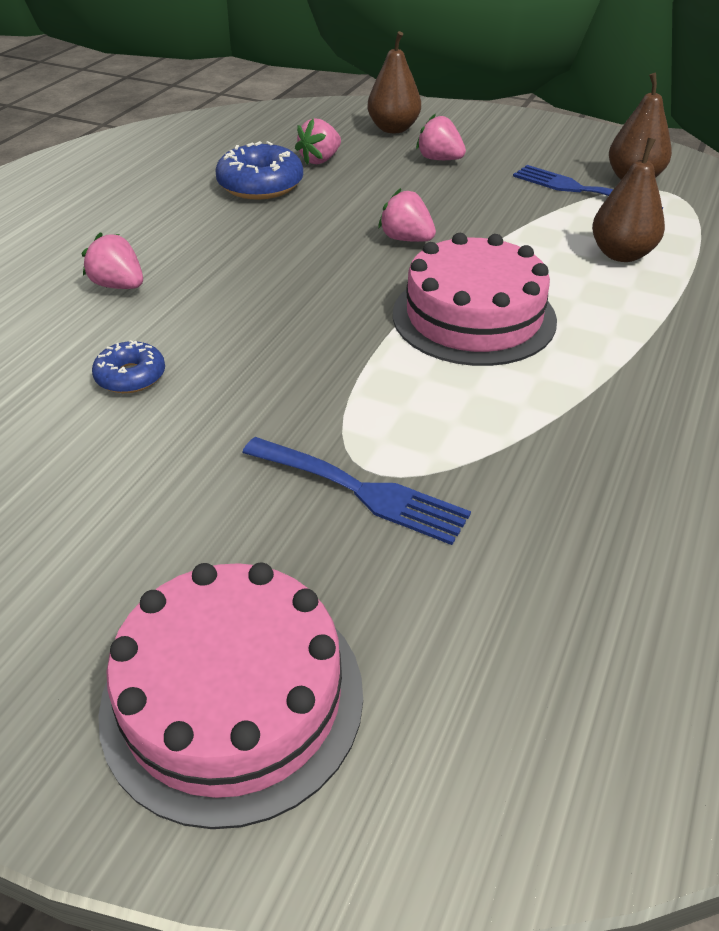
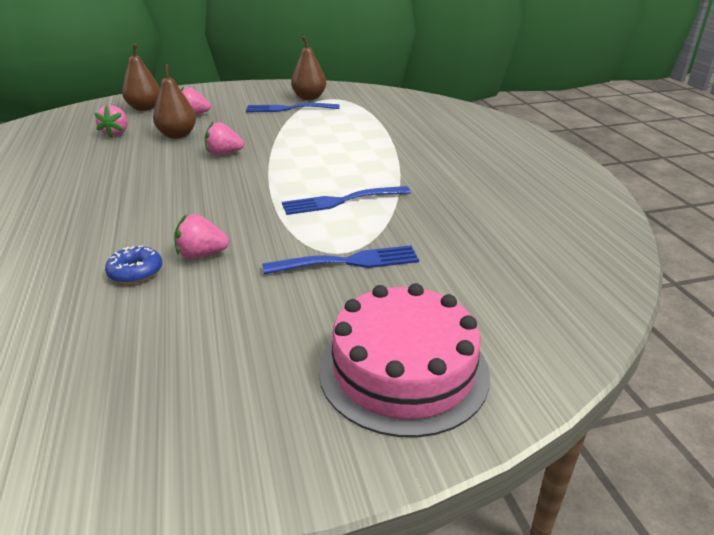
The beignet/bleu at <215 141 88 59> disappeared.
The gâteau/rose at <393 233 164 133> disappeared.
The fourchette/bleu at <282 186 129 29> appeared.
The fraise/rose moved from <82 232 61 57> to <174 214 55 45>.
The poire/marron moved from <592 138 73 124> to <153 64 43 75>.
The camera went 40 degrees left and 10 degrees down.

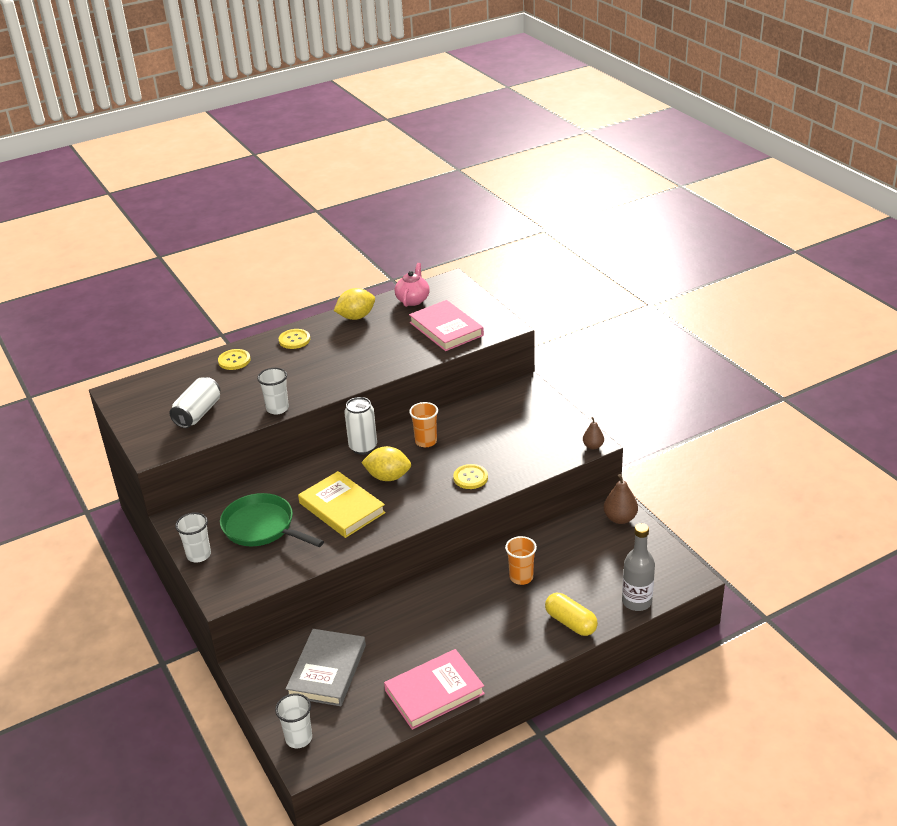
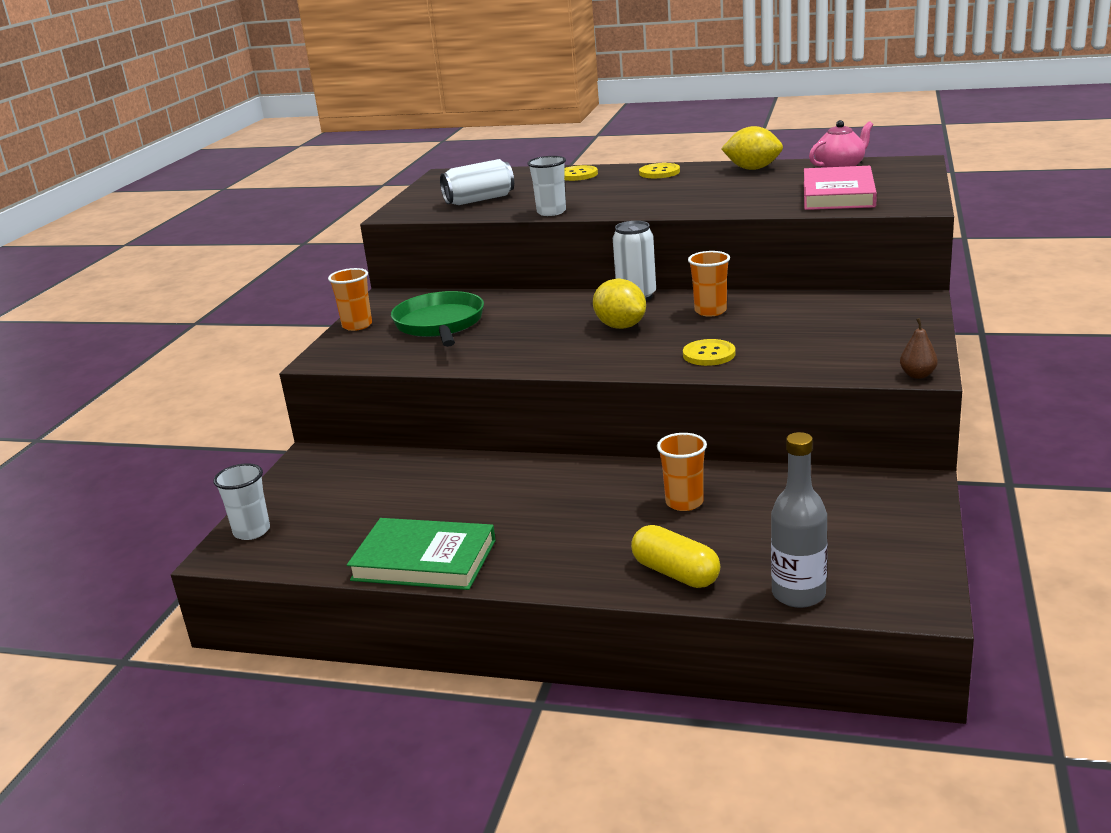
The livre/gris at <286 629 80 77> disappeared.
The livre/jaune at <298 471 88 67> disappeared.
The poire/marron at <603 474 35 50> disappeared.
The gobelet/blanc at <175 512 36 51> became the gobelet/orange at <328 268 44 63>.
The livre/rose at <384 649 101 81> became the livre/vert at <347 518 149 72>.
The gélule/jaune at <545 593 53 43> turned 45 degrees counterclockwise.
The camera went 45 degrees right and 10 degrees down.

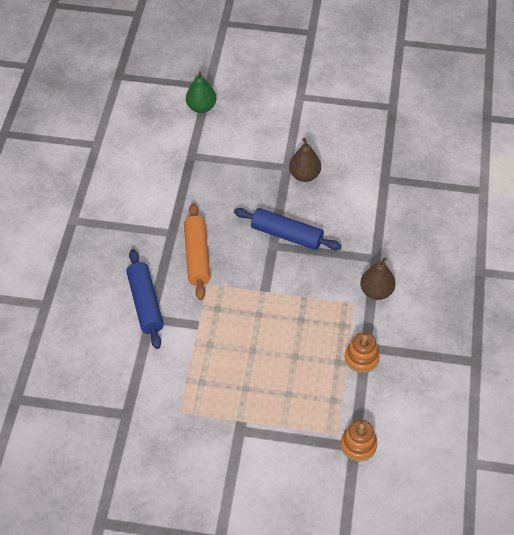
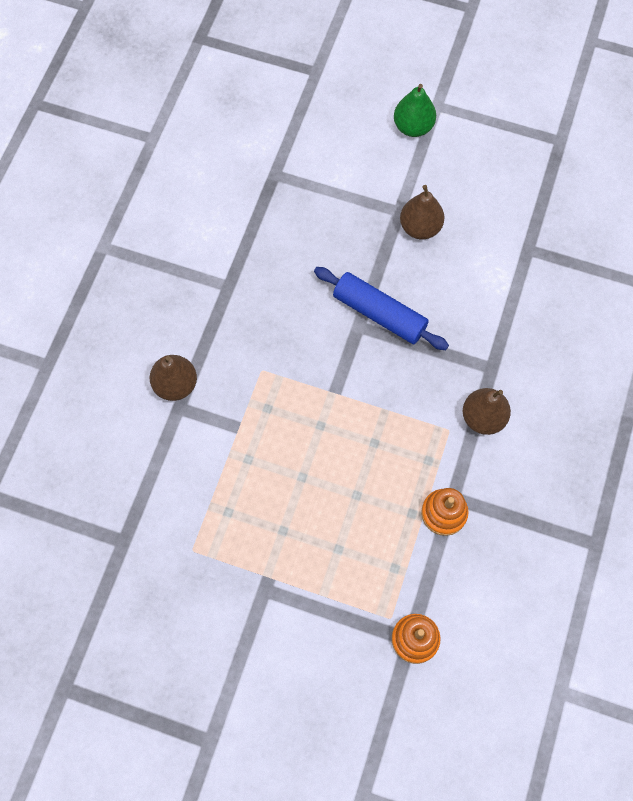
The rouleau à pâtisserie/orange at <184 203 26 97> disappeared.
The poire/vert moved from <186 71 30 42> to <394 84 42 53>.
The rouleau à pâtisserie/bleu at <126 249 38 100> was replaced by the poire/marron at <150 355 47 46>.
The camera went 10 degrees right and 15 degrees up.

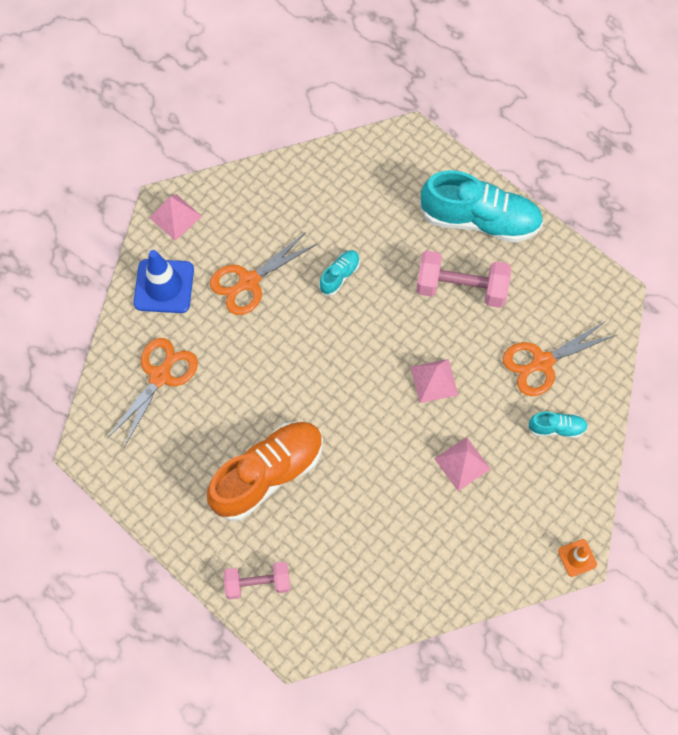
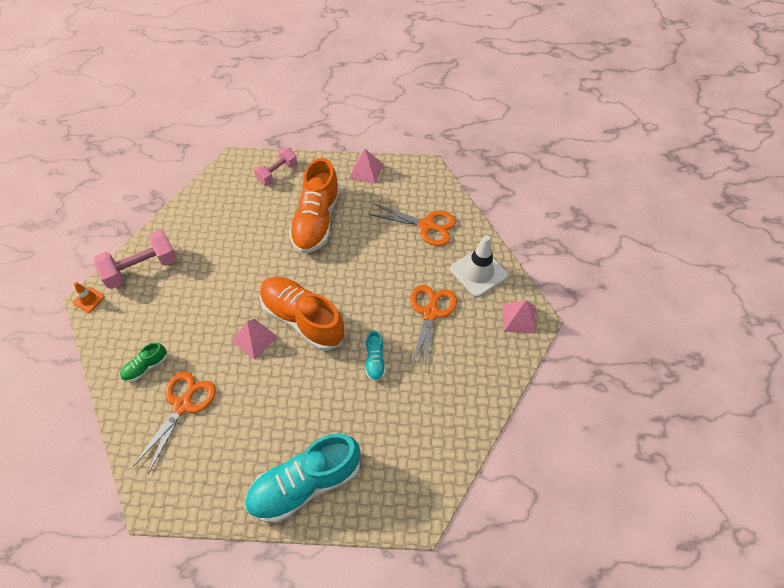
The chaussure/orange at <260 276 86 75> appeared.
The haltère/rose moved from <416 250 95 58> to <93 230 84 59>.
The pyramide/rose moved from <434 437 57 54> to <349 149 34 35>.
The cône de chantier/bleu at <133 250 61 63> became the cône de chantier/blanc at <450 235 58 62>.
The chaussure/turquoise at <528 411 60 27> became the chaussure/vert at <120 342 47 40>.
The ciseaux/orange at <107 338 91 109> turned 60 degrees counterclockwise.
The camera went 140 degrees right and 10 degrees down.

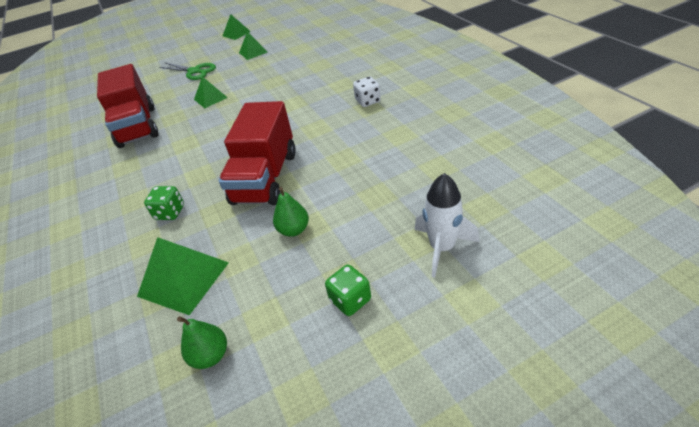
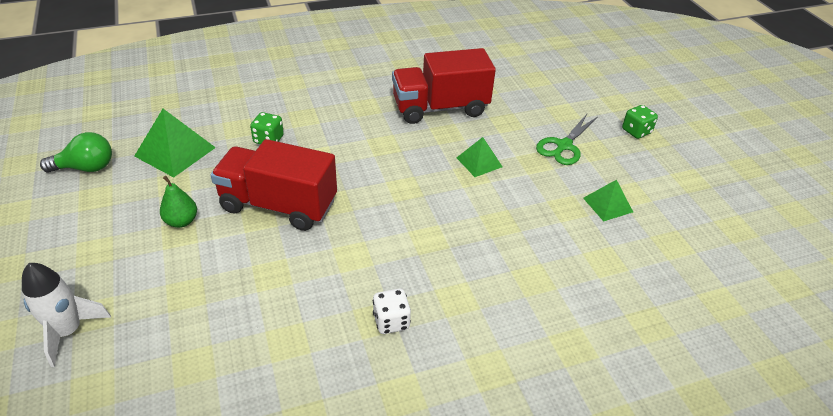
The pyramide/vert at <223 14 28 26> disappeared.
The dé/vert moved from <325 265 46 51> to <622 105 36 34>.
The poire/vert at <177 316 50 53> was replaced by the ampoule/vert at <40 132 72 41>.
The camera went 90 degrees right and 0 degrees up.

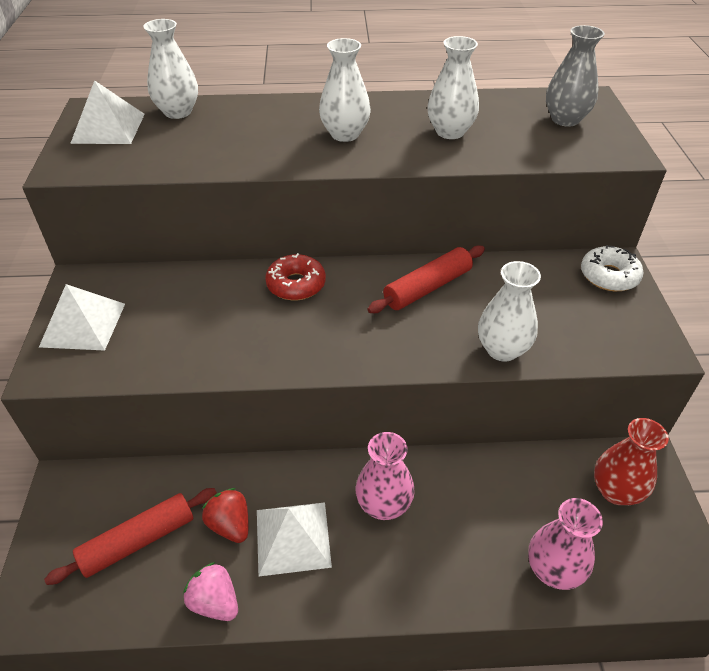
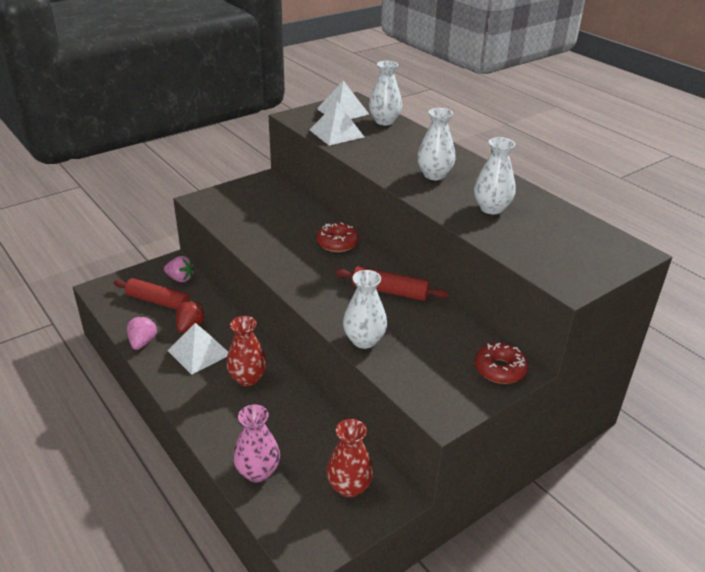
The vase/gris at <546 25 59 102> disappeared.
The fraise/rose at <164 256 30 26> appeared.
The pyramide/blanc moved from <39 284 86 67> to <310 101 54 44>.
The vase/rose at <356 432 59 88> became the vase/rouge at <226 316 41 70>.
The beignet/blanc at <581 245 62 46> became the beignet/rouge at <474 343 54 41>.
The camera went 55 degrees right and 10 degrees down.

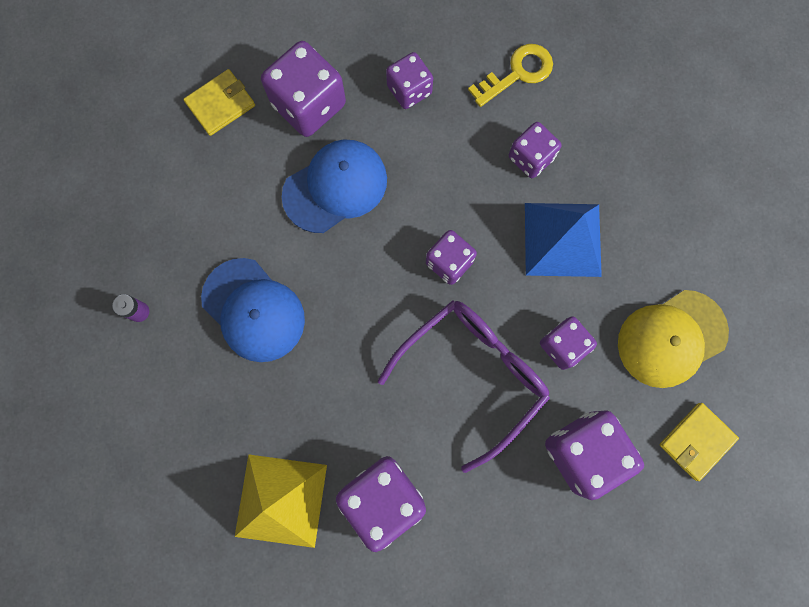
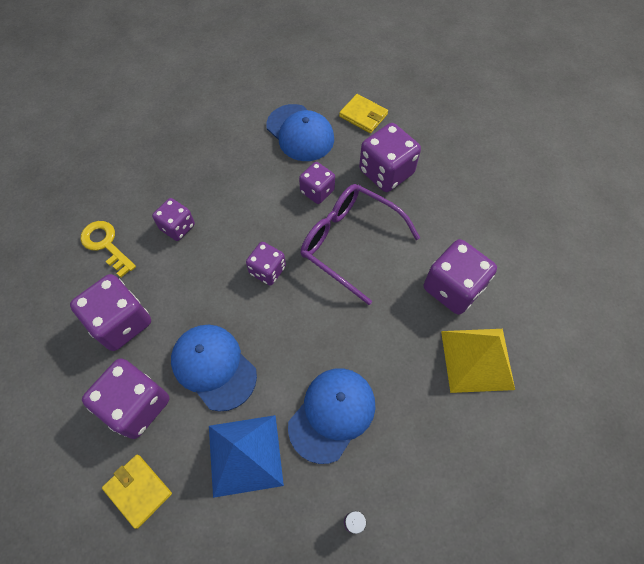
The pyramide/bleu moved from <525 203 77 74> to <209 415 75 83>.
The casquette/jaune at <618 290 111 98> became the casquette/bleu at <266 104 68 57>.
The dé/violet at <386 52 47 57> changed to 1.64 times the size.
The camera went 100 degrees left and 15 degrees down.

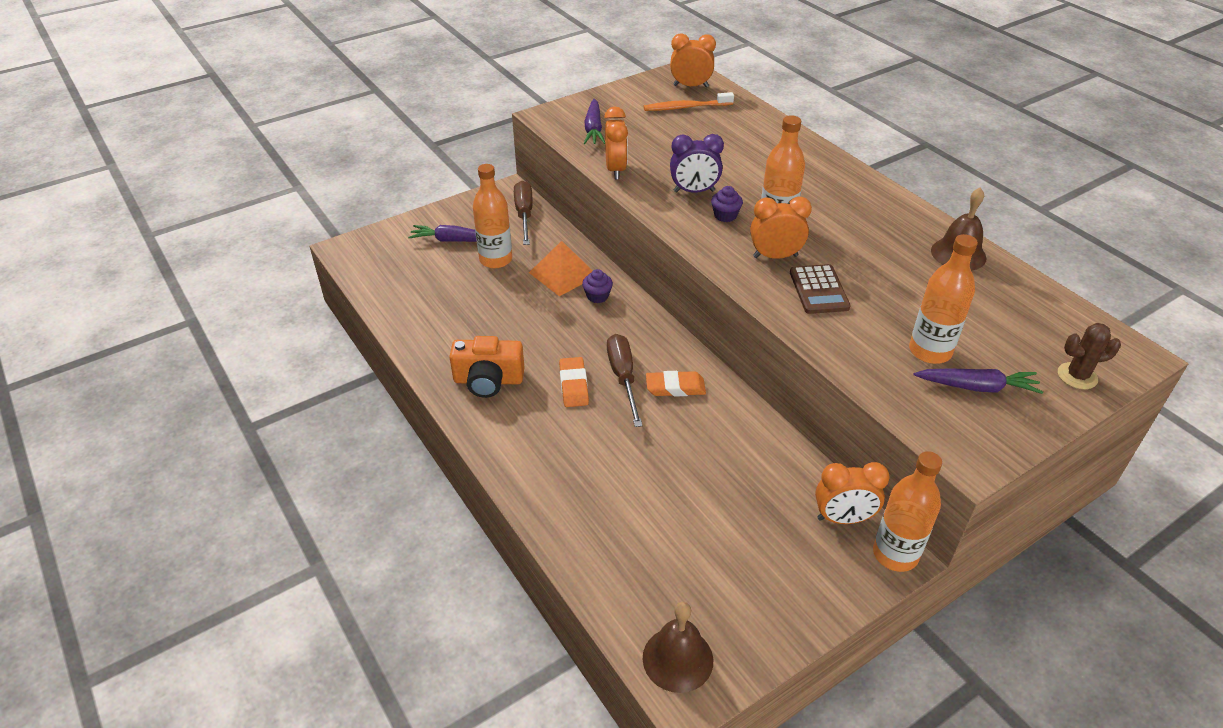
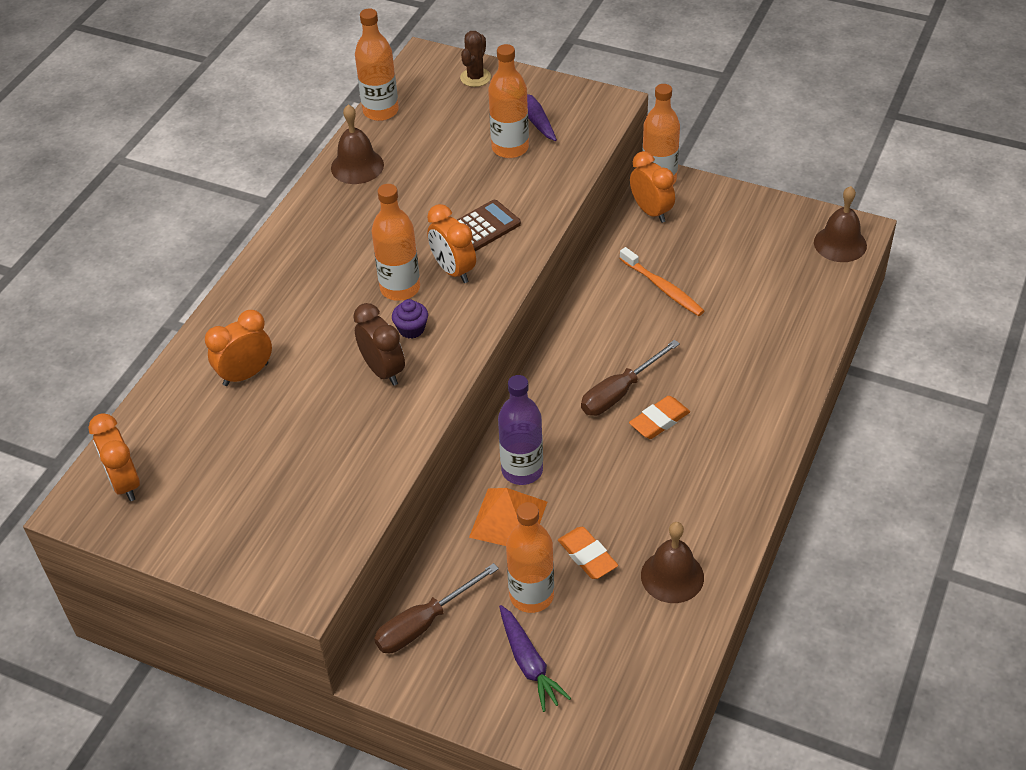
The appareil photo/orange at <449 336 76 62> disappeared.
The carotte/violet at <584 99 21 45> disappeared.
The bouteille/orange at <355 9 44 112> appeared.
The cloche/marron at <641 522 63 81> appeared.
The réveil/orange moved from <604 106 24 73> to <205 310 67 76>.
The brosse à dents/orange moved from <644 92 90 19> to <619 247 85 69>.
The gomme/orange moved from <646 371 60 26> to <558 527 60 52>.
The muffin/violet at <582 269 31 34> was replaced by the bouteille/violet at <498 375 45 110>.
The réveil/violet at <670 134 54 59> became the réveil/marron at <353 303 52 83>.
The cactus/marron at <1058 323 63 66> turned 60 degrees clockwise.
The camera went 120 degrees left and 5 degrees up.

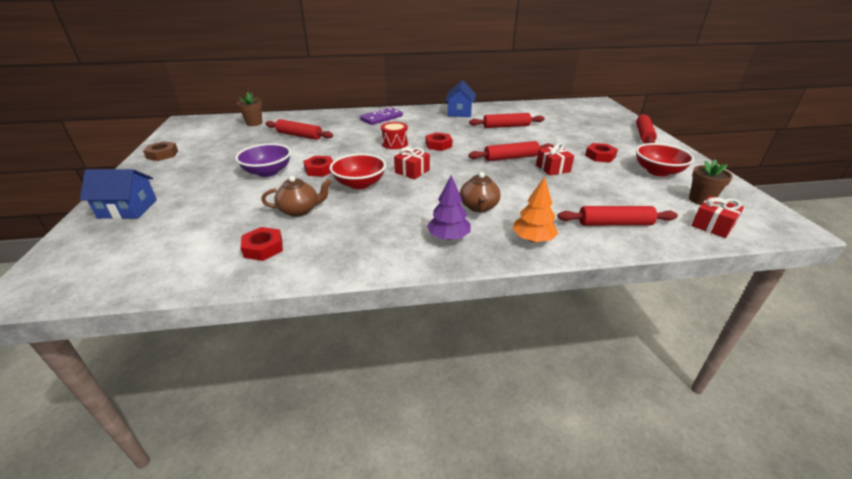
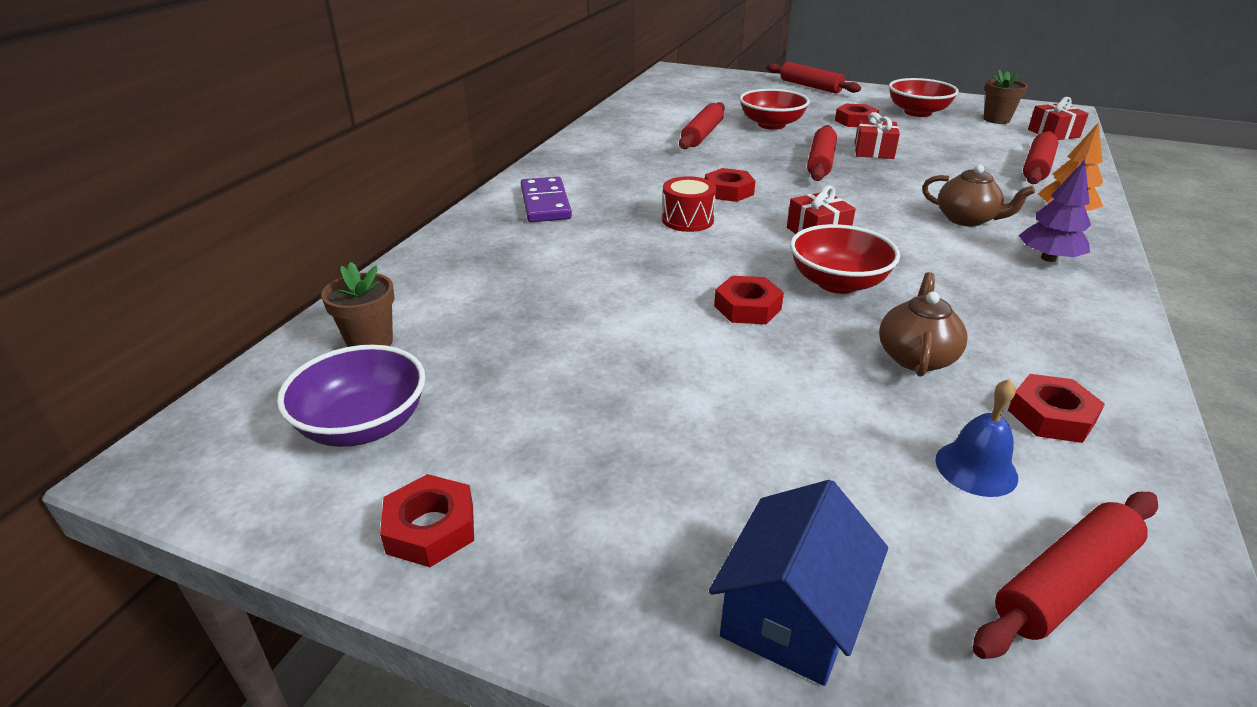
The maison/bleu at <445 80 31 37> disappeared.
The bol/rouge at <739 89 71 41> appeared.
The cloche/bleu at <936 379 82 118> appeared.
The bol/violet moved from <235 143 56 34> to <277 344 148 103>.
The rouleau à pâtisserie/rouge moved from <266 119 67 21> to <973 492 185 167>.
The écrou/marron at <143 141 35 20> became the écrou/rouge at <380 474 94 93>.
The camera went 60 degrees left and 0 degrees up.

